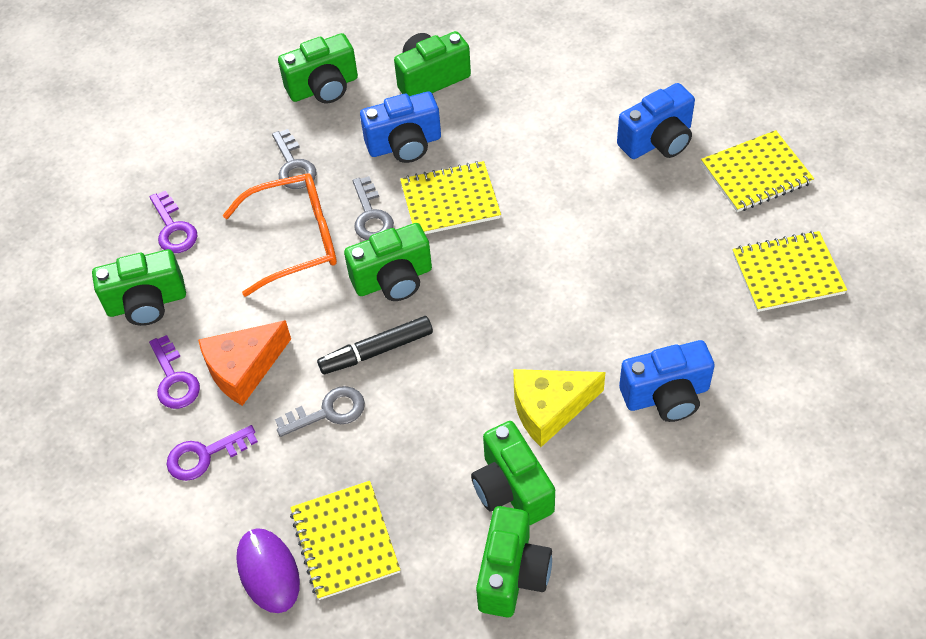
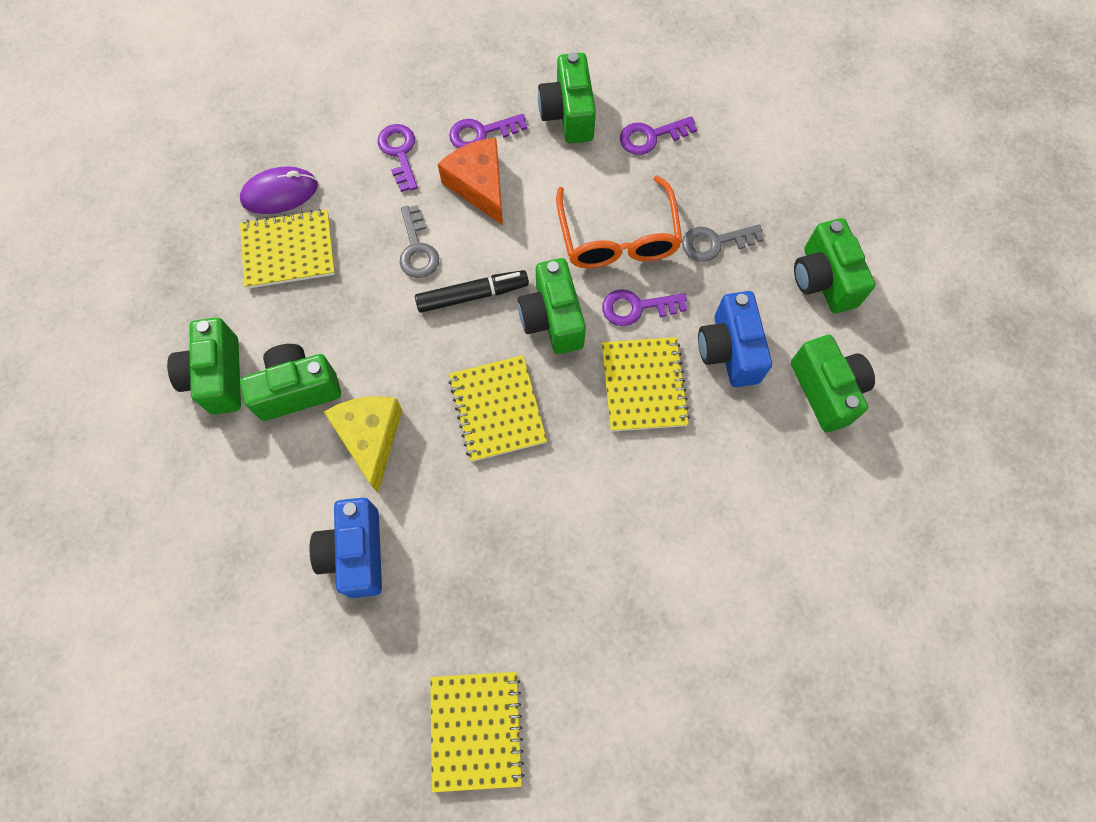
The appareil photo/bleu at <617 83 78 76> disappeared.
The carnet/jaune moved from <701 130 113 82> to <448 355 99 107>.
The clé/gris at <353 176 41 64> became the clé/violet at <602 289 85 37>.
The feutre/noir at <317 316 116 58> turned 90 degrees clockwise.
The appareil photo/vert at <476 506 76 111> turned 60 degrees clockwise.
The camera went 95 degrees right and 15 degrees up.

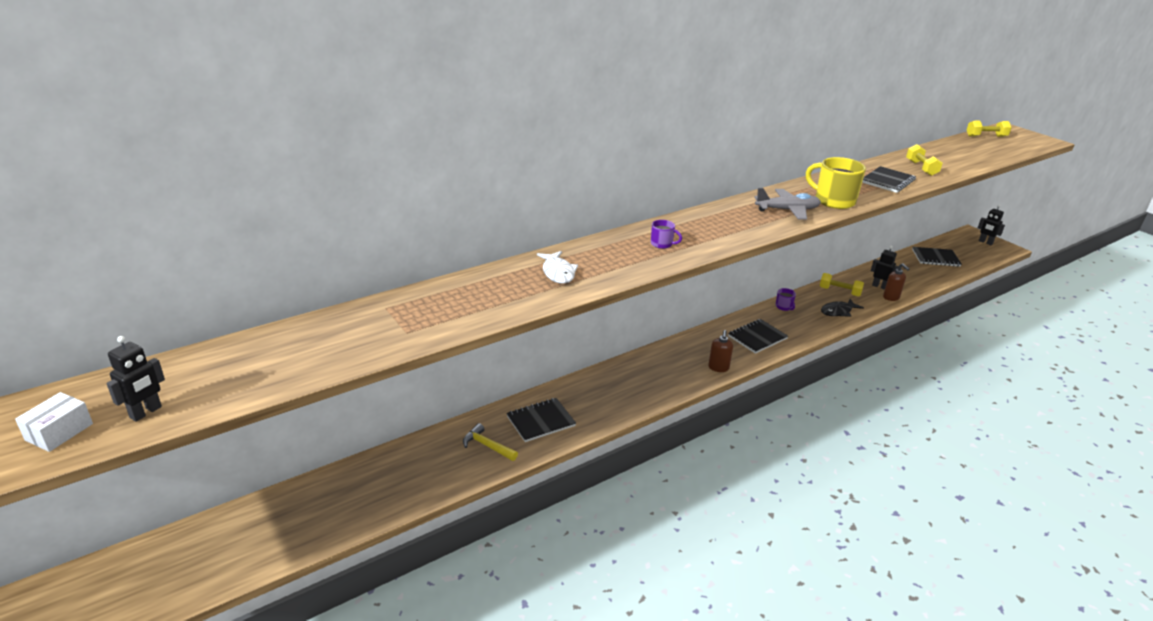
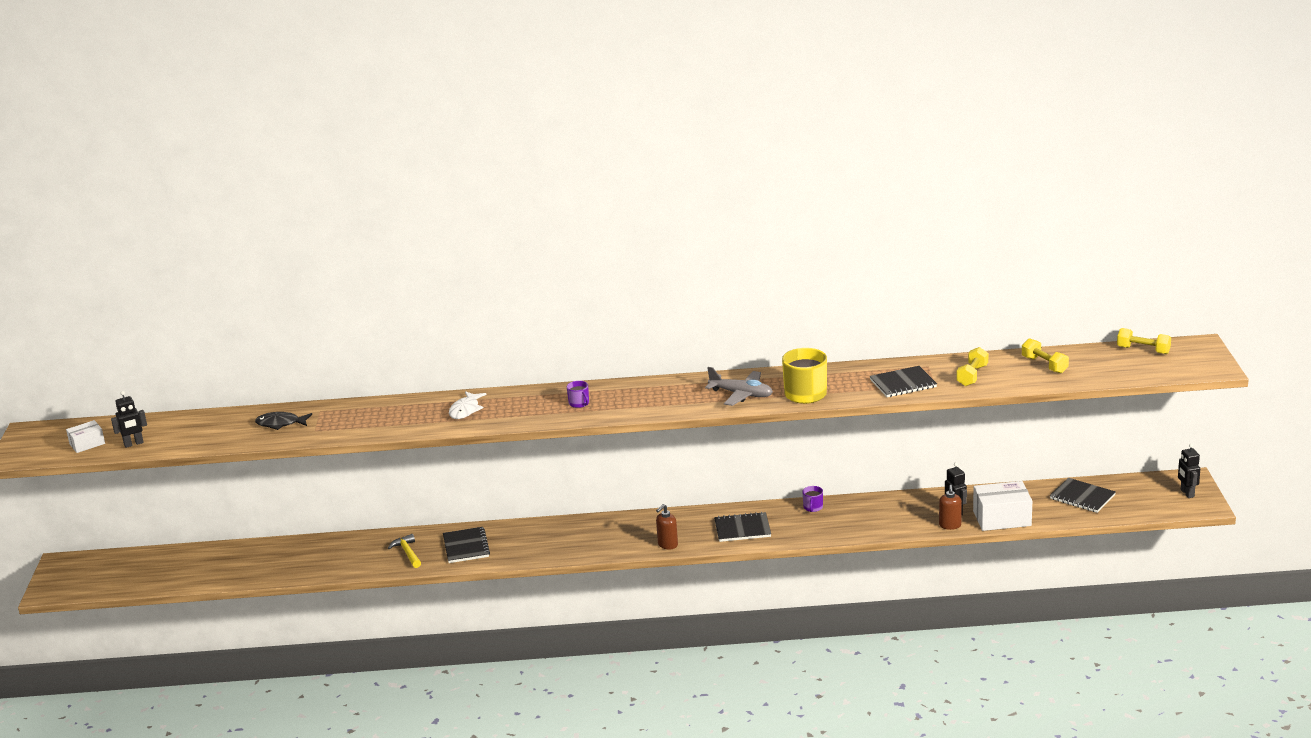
The boîte/blanc at <973 481 59 50> appeared.
The haltère/jaune moved from <820 273 44 24> to <1022 338 47 36>.
The poisson/noir moved from <821 299 43 18> to <255 412 57 18>.
The carnet/noir at <506 398 70 44> turned 75 degrees clockwise.
The camera went 35 degrees right and 5 degrees down.

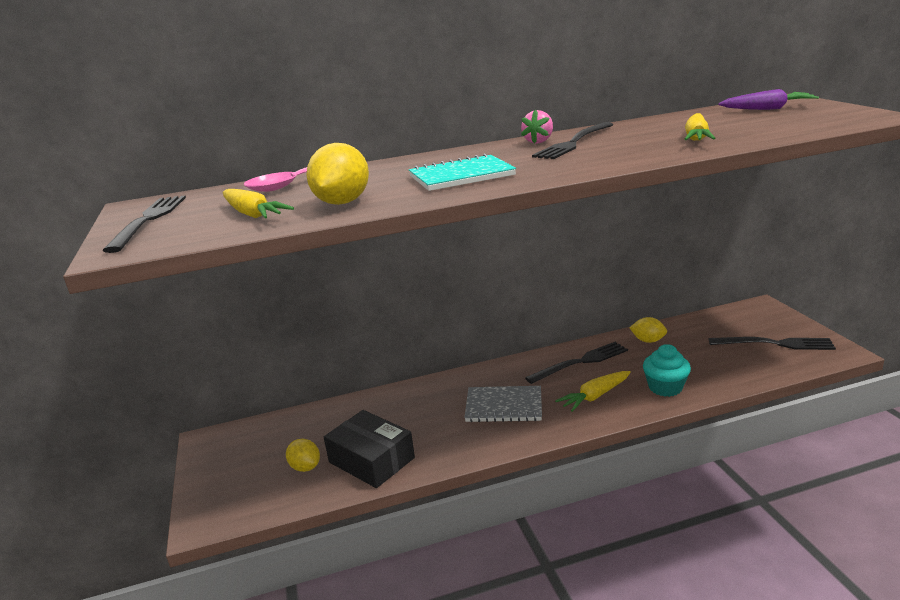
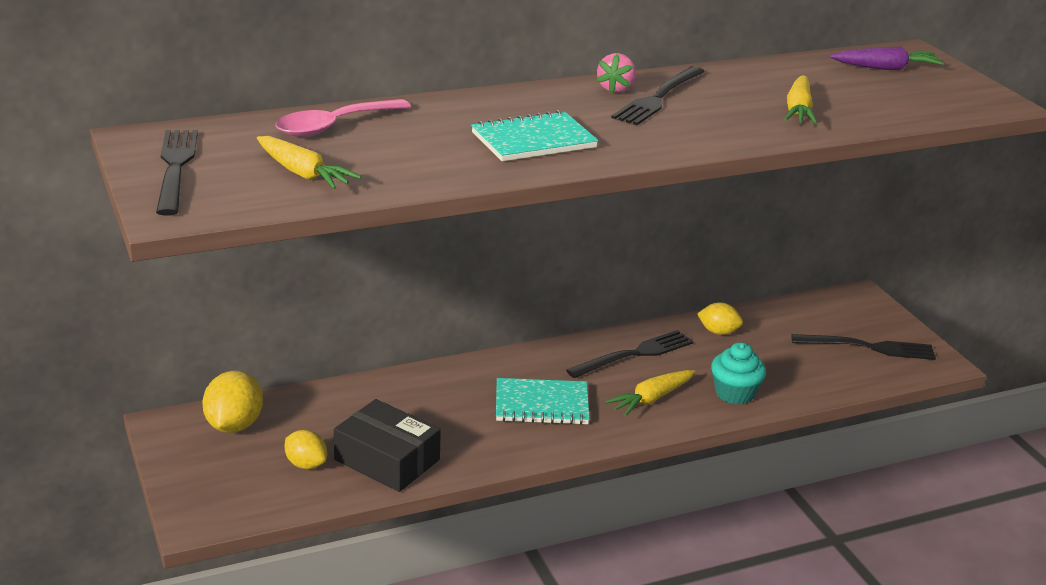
The citron/jaune moved from <306 143 63 62> to <202 371 61 62>.
The carnet/gris at <464 386 78 36> became the carnet/turquoise at <496 378 94 47>.
The camera went 10 degrees left and 5 degrees up.

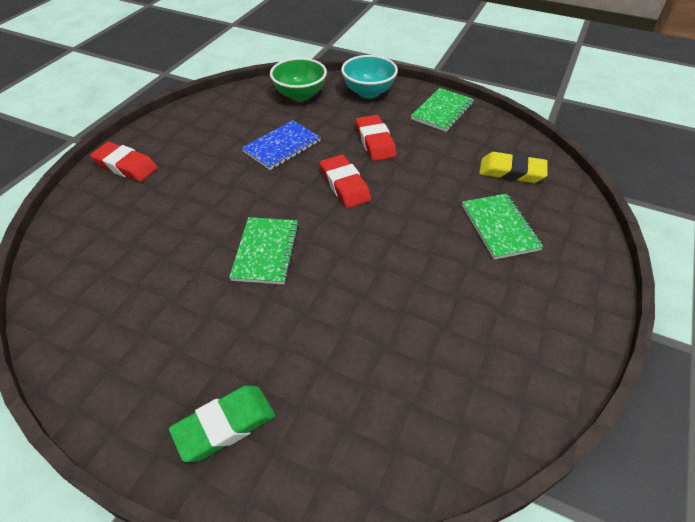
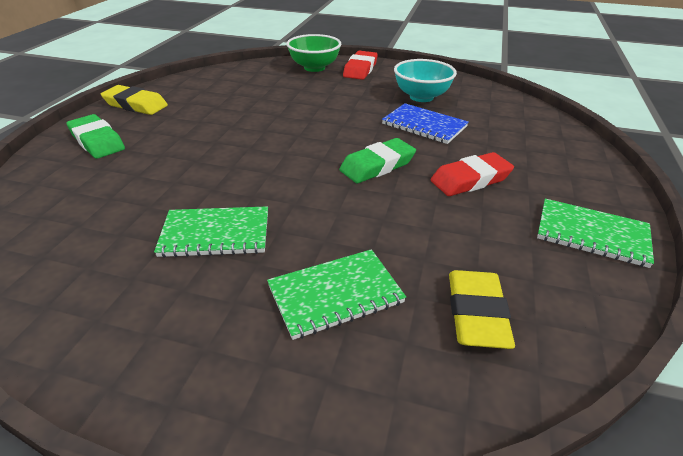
The gomme/jaune at <101 85 67 30> appeared.
The carnet/vert moved from <229 217 70 68> to <154 206 114 52>.
The bol/vert moved from <270 58 57 44> to <287 34 54 38>.
The bol/turquoise moved from <341 55 57 43> to <394 59 63 43>.
The gomme/rouge at <320 155 51 53> became the gomme/vert at <339 138 77 45>.
The camera went 80 degrees right and 10 degrees down.

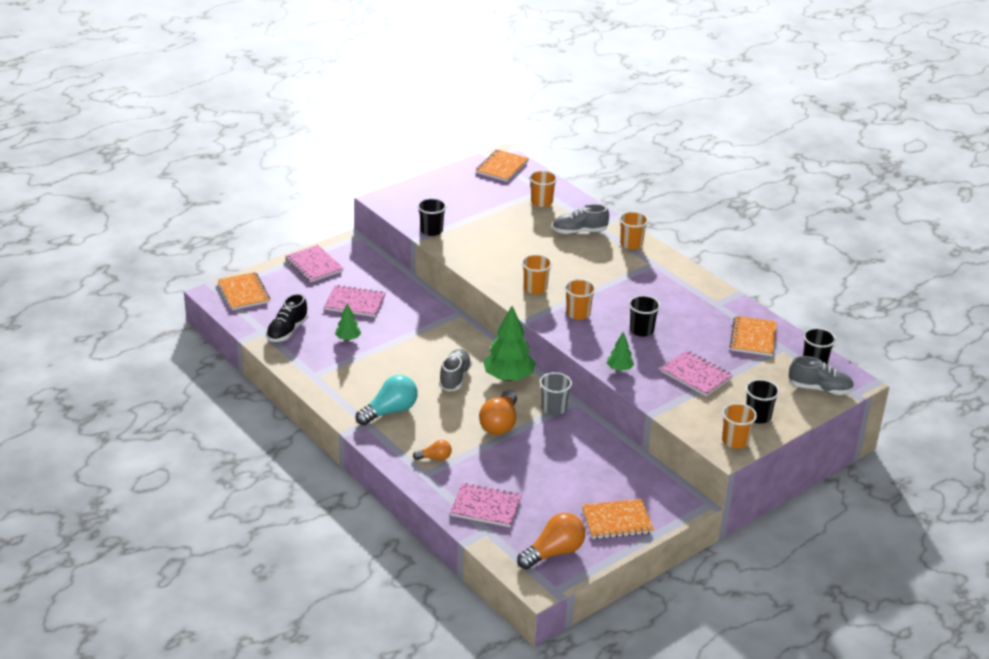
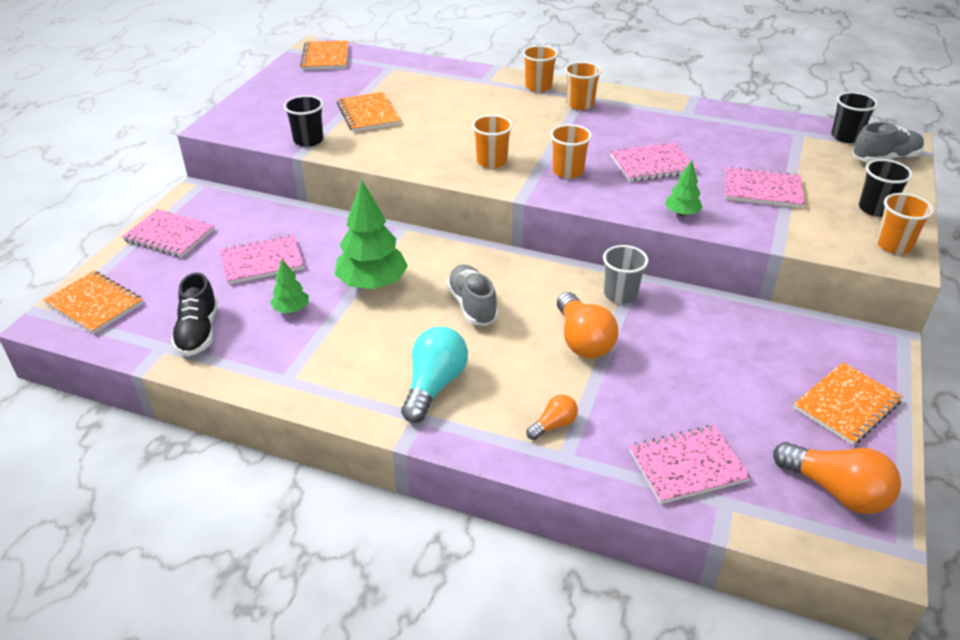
The chaussure/gris at <552 204 57 30> disappeared.
The arbre/vert moved from <483 306 53 75> to <334 180 74 109>.
The gobelet/orange moved from <529 170 28 37> to <565 62 37 48>.
The carnet/orange moved from <730 316 47 40> to <337 92 63 40>.
The gobelet/noir at <629 295 31 42> was replaced by the carnet/rose at <610 143 87 39>.
The ampoule/orange at <517 513 68 56> turned 105 degrees clockwise.
The camera went 30 degrees left and 5 degrees up.

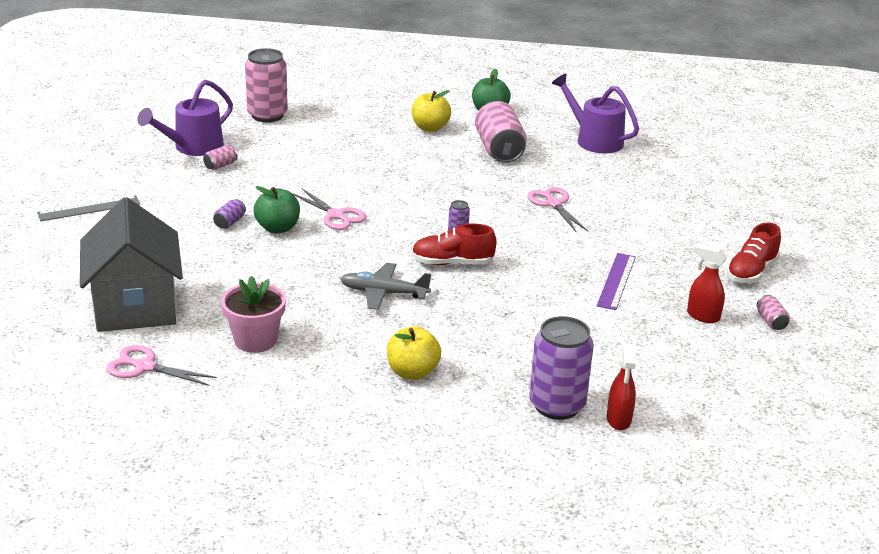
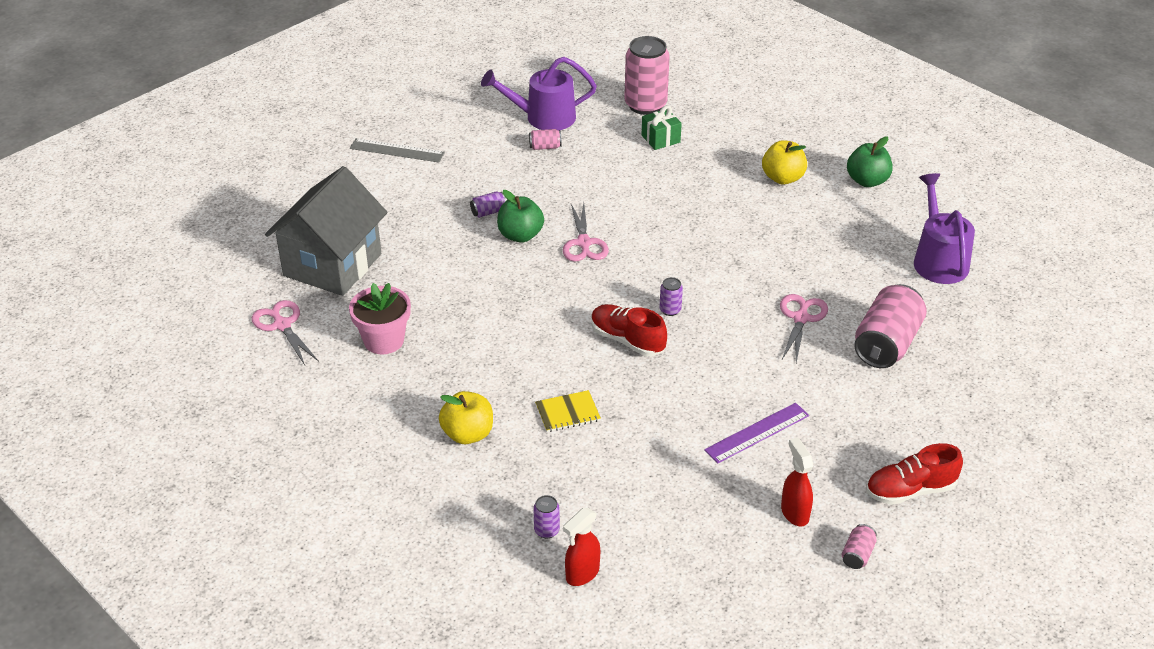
The avion/gris at <340 263 91 47> disappeared.
The carnet/jaune at <535 390 66 42> appeared.
The cadeau/vert at <642 105 40 45> appeared.
The canette/rose moved from <475 101 52 62> to <854 284 73 84>.
The canette/violet at <529 316 65 104> changed to 0.44 times the size.
The camera went 40 degrees right and 10 degrees up.

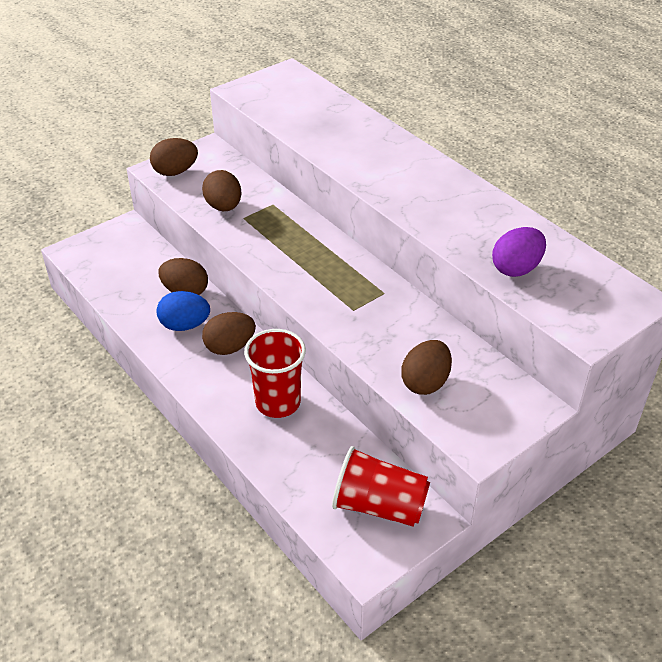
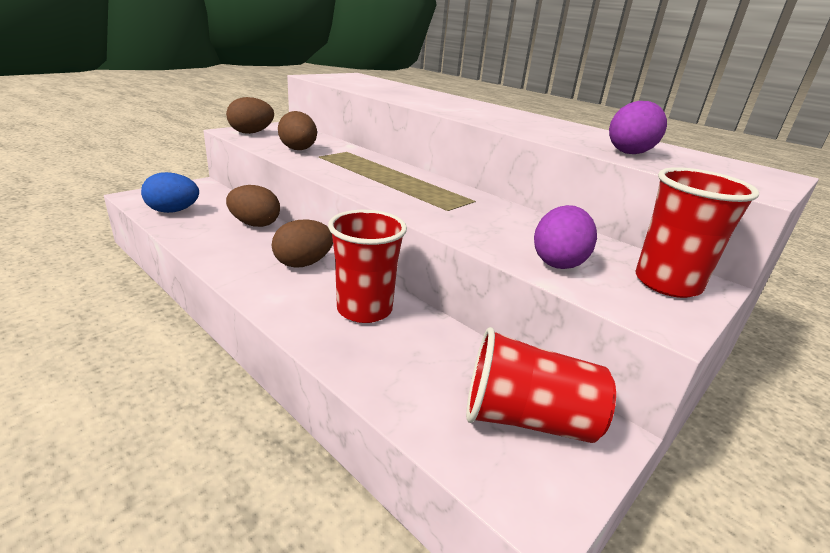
The gobelet/rouge at <636 167 123 131> appeared.
The œuf/bleu moved from <157 291 53 40> to <141 172 58 41>.
The œuf/marron at <401 340 51 55> became the œuf/violet at <534 205 63 64>.
The camera went 10 degrees left and 15 degrees down.

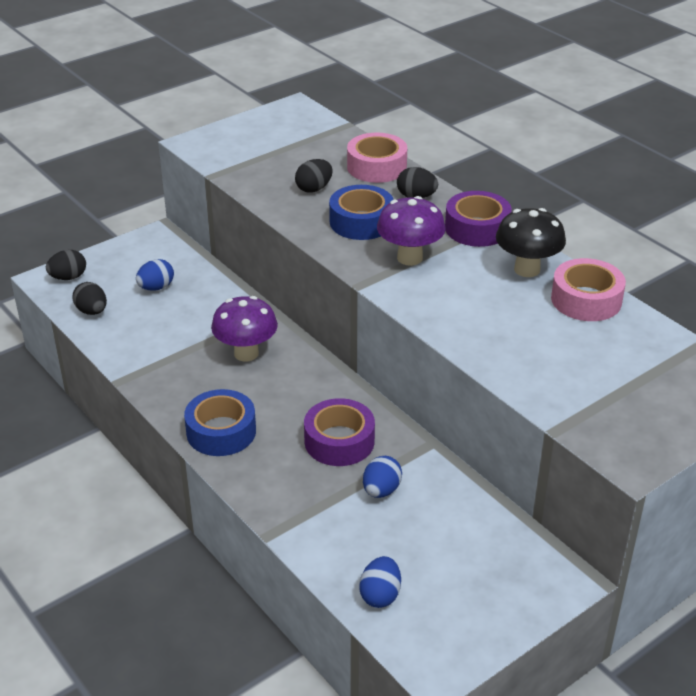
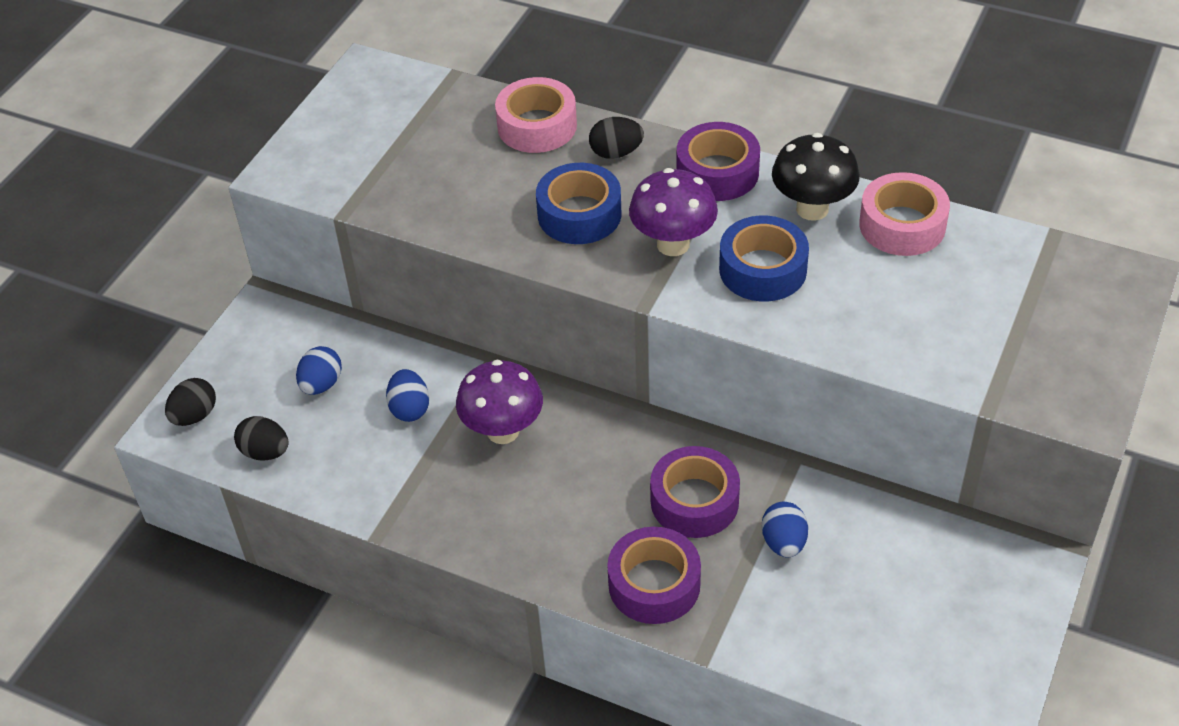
The œuf/noir at <295 159 38 34> disappeared.
The ruban adhésif/violet at <607 527 94 97> appeared.
The ruban adhésif/bleu moved from <184 389 72 67> to <719 216 90 86>.
The œuf/bleu moved from <359 556 42 52> to <386 369 43 53>.
The camera went 25 degrees left and 10 degrees up.

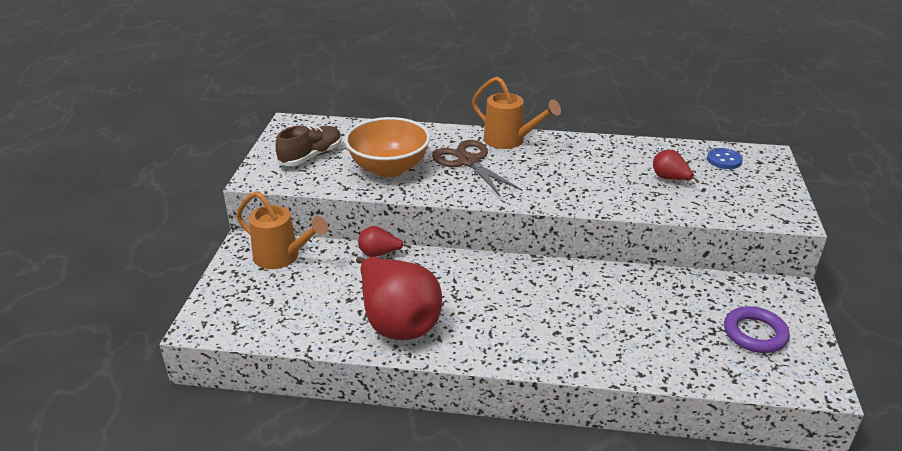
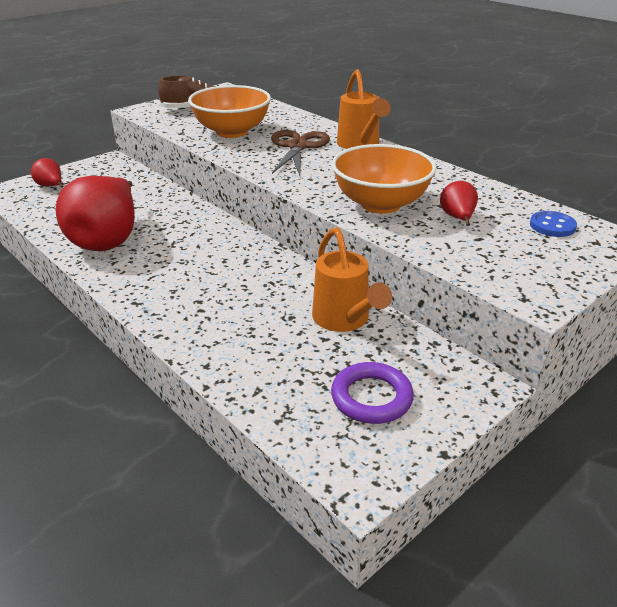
The bol/orange at <332 144 105 70> appeared.
The arrosoir/orange moved from <236 191 92 78> to <312 227 80 105>.
The poire/rouge moved from <358 226 53 31> to <31 158 33 30>.
The camera went 40 degrees right and 0 degrees up.

